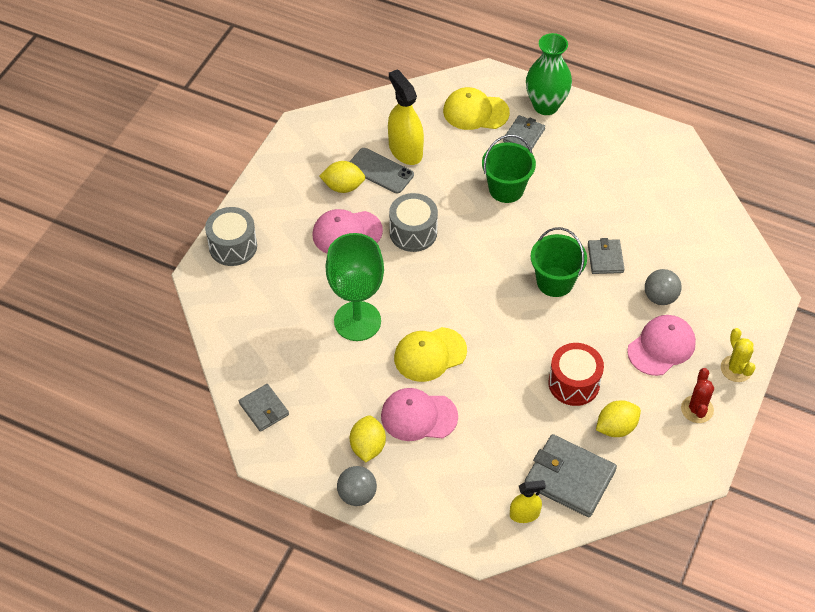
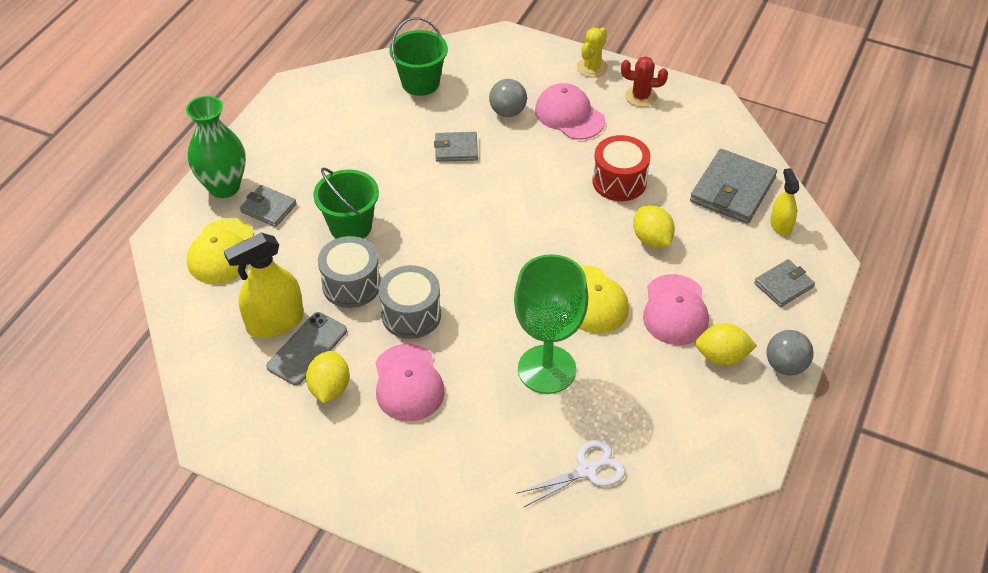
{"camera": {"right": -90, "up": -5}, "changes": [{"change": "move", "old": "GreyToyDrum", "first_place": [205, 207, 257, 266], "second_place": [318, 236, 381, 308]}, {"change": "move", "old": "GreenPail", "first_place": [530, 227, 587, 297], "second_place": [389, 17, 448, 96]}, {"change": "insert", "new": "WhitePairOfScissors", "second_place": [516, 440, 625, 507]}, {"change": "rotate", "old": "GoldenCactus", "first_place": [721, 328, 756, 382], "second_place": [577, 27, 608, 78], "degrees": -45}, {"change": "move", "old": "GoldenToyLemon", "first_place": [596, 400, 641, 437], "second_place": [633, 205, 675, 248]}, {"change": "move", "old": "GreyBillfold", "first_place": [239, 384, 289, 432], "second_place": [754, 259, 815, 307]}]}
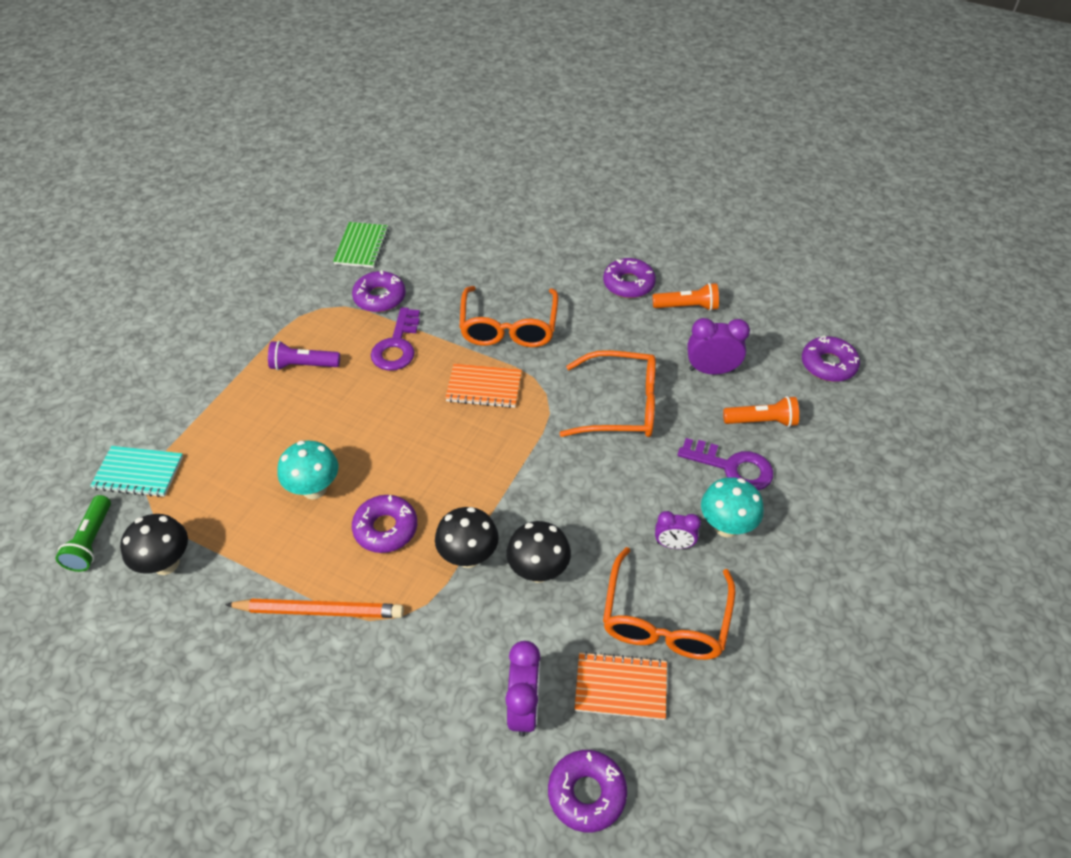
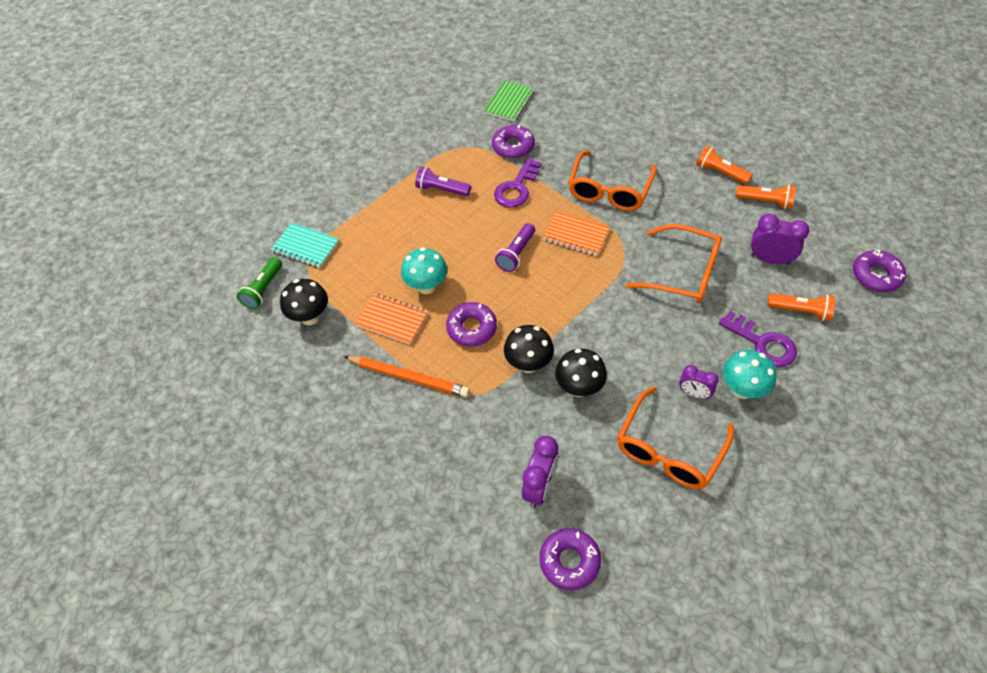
{"camera": {"right": 20, "up": 5}, "changes": [{"change": "move", "old": "BrightOrangeNotepad", "first_place": [575, 651, 667, 720], "second_place": [356, 293, 428, 345]}, {"change": "insert", "new": "RoyalPurpleFlashlight", "second_place": [495, 223, 535, 272]}, {"change": "replace", "old": "RoyalPurpleDoughnut", "new": "BrightOrangeFlashlight", "first_place": [603, 258, 656, 298], "second_place": [696, 146, 753, 184]}]}
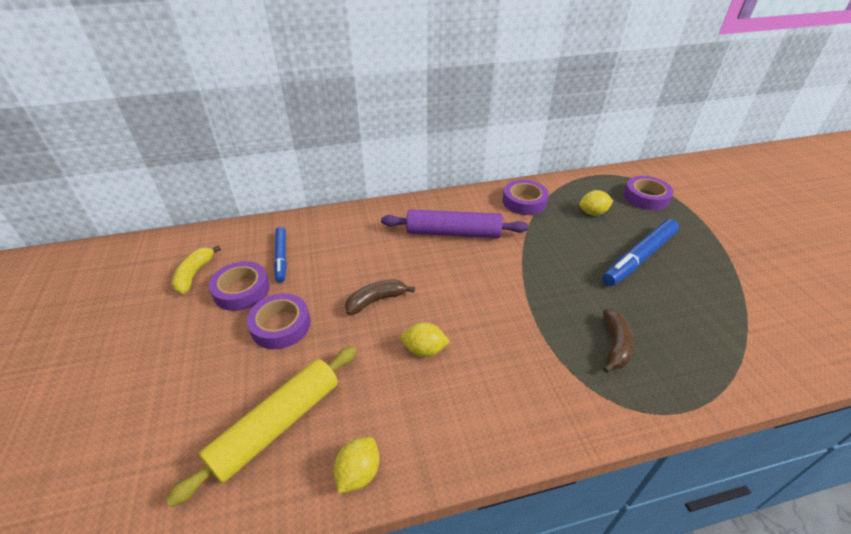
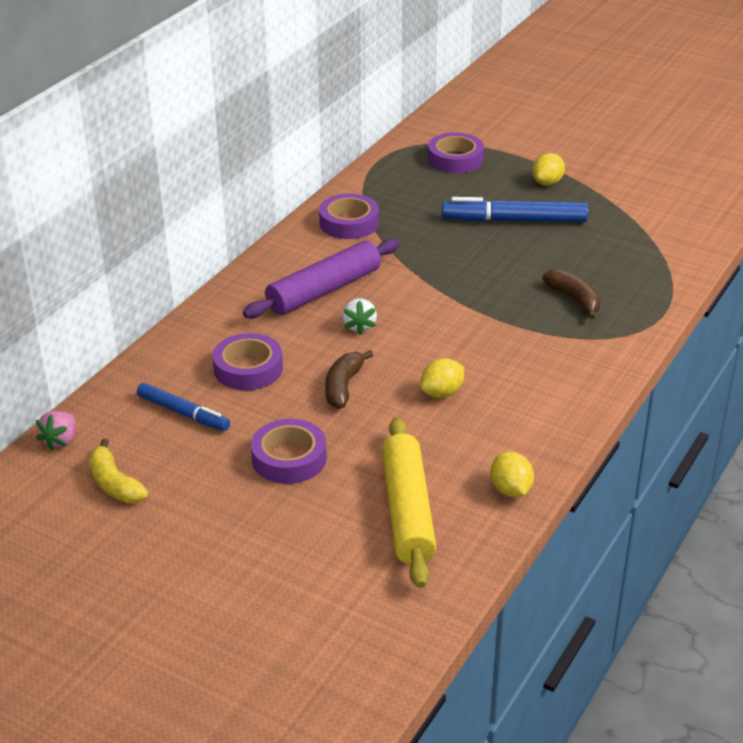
{"camera": {"right": -45, "up": -5}, "changes": [{"change": "insert", "new": "PinkBerry", "second_place": [36, 411, 76, 451]}, {"change": "move", "old": "RoyalPurpleStickyTape", "first_place": [209, 261, 270, 311], "second_place": [213, 333, 283, 390]}, {"change": "insert", "new": "WhiteBerry", "second_place": [342, 298, 377, 335]}, {"change": "rotate", "old": "BlueFeltPen", "first_place": [602, 219, 679, 286], "second_place": [442, 197, 588, 222], "degrees": 90}, {"change": "move", "old": "GoldenToyLemon", "first_place": [579, 190, 613, 215], "second_place": [532, 153, 565, 186]}]}
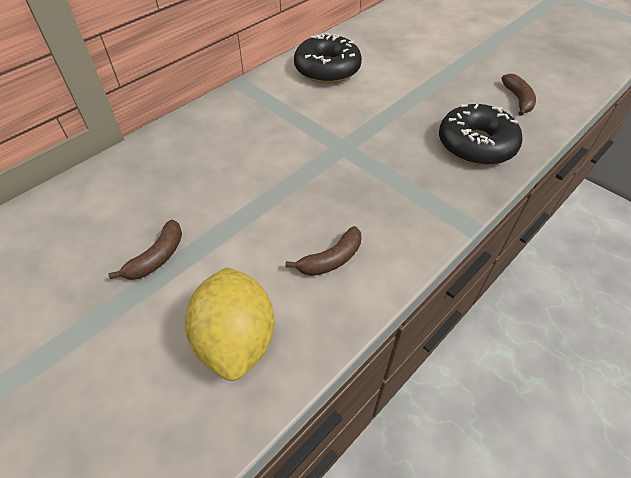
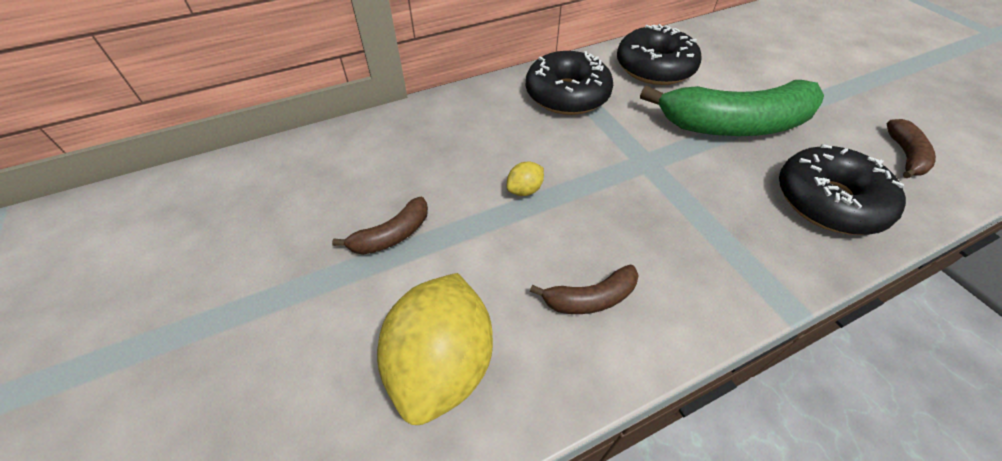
{"camera": {"right": 20, "up": 0}, "changes": [{"change": "insert", "new": "GoldenToyLemon", "second_place": [507, 161, 544, 196]}, {"change": "insert", "new": "JetBlackDoughnut", "second_place": [526, 51, 613, 115]}, {"change": "insert", "new": "GreenBanana", "second_place": [640, 80, 824, 136]}]}
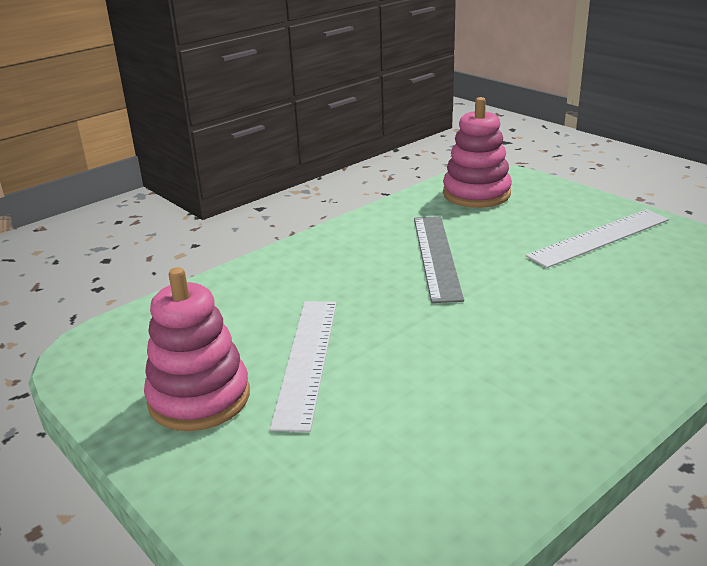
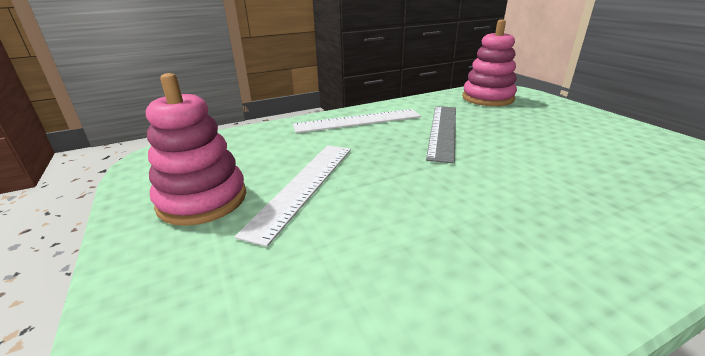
{"camera": {"right": 15, "up": 0}, "changes": [{"change": "move", "old": "WhiteMeasuringStick", "first_place": [526, 209, 669, 268], "second_place": [293, 109, 421, 133]}]}
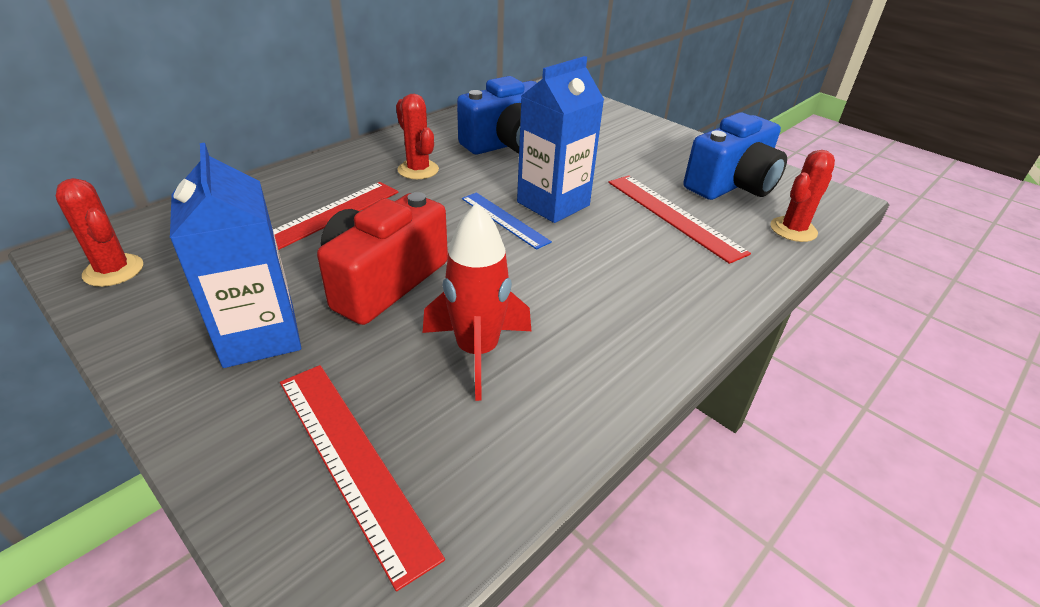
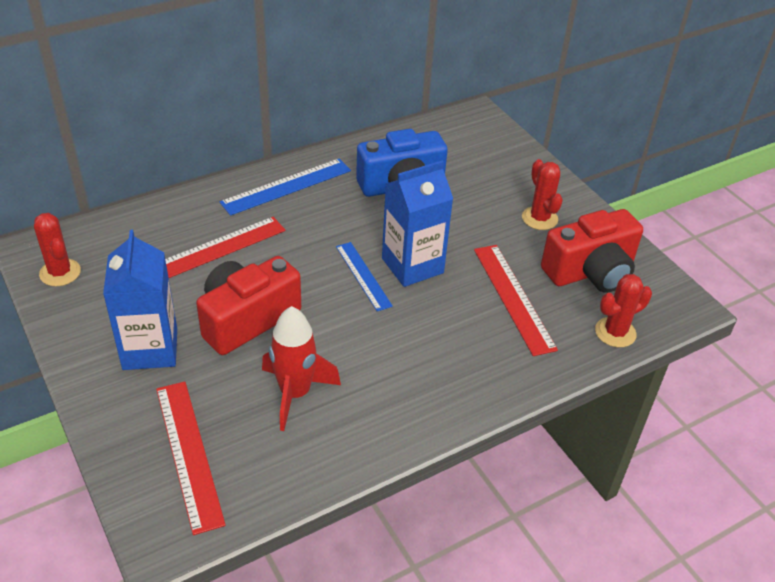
{"camera": {"right": 15, "up": 5}, "changes": [{"change": "insert", "new": "BlueMeasuringStick", "second_place": [220, 159, 351, 216]}, {"change": "move", "old": "CrimsonCactus", "first_place": [396, 94, 439, 179], "second_place": [522, 159, 563, 230]}, {"change": "recolor", "old": "BluePhotoCamera", "new": "CrimsonPhotoCamera", "first_place": [684, 112, 787, 200], "second_place": [541, 209, 643, 293]}]}
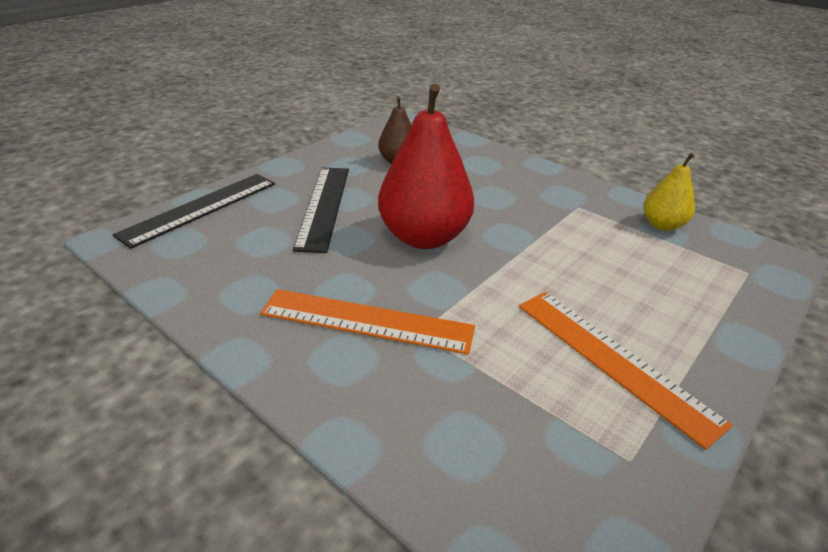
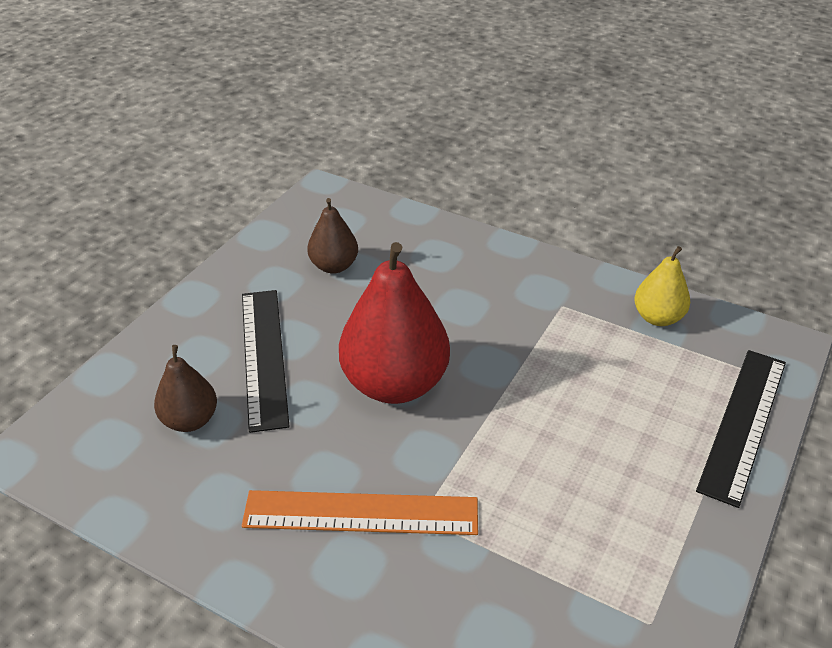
{"camera": {"right": -10, "up": 5}, "changes": [{"change": "insert", "new": "DarkBrownToyPear", "second_place": [154, 345, 217, 432]}, {"change": "move", "old": "JetBlackMeasuringStick", "first_place": [113, 174, 275, 249], "second_place": [696, 350, 786, 508]}, {"change": "delete", "old": "BrightOrangeMeasuringStick", "first_place": [519, 292, 733, 450]}]}
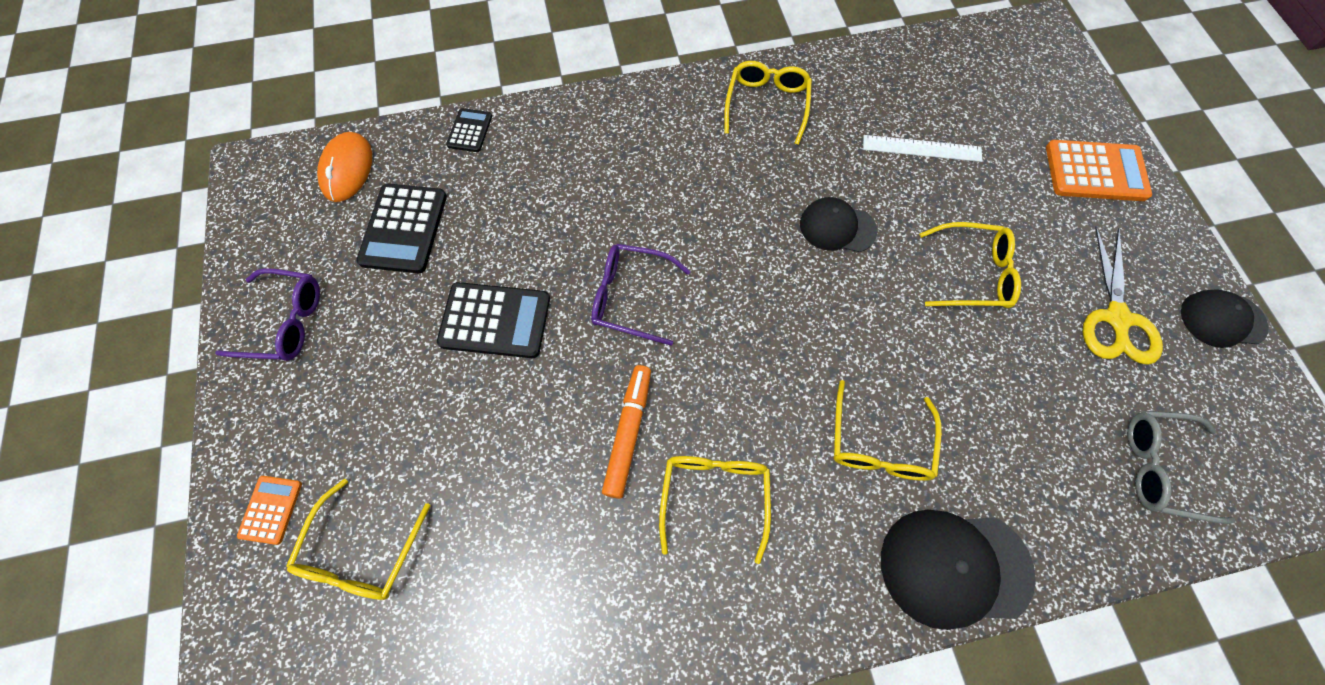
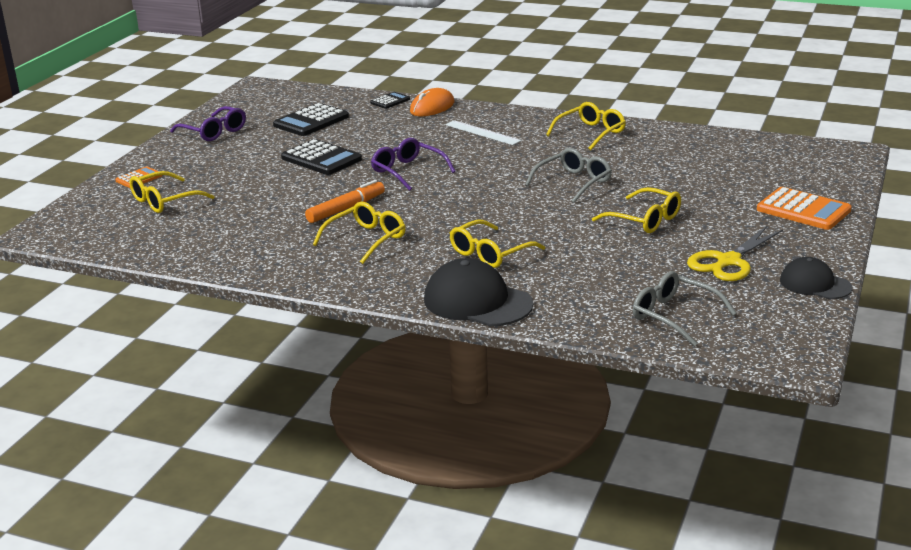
{"camera": {"right": 35, "up": -40}, "changes": [{"change": "move", "old": "BrightOrangeMouse", "first_place": [317, 132, 372, 202], "second_place": [410, 88, 454, 116]}, {"change": "move", "old": "WhiteMeasuringStick", "first_place": [863, 135, 983, 162], "second_place": [445, 120, 522, 145]}, {"change": "replace", "old": "JetBlackCap", "new": "GreyGlasses", "first_place": [800, 197, 877, 252], "second_place": [525, 148, 612, 203]}]}
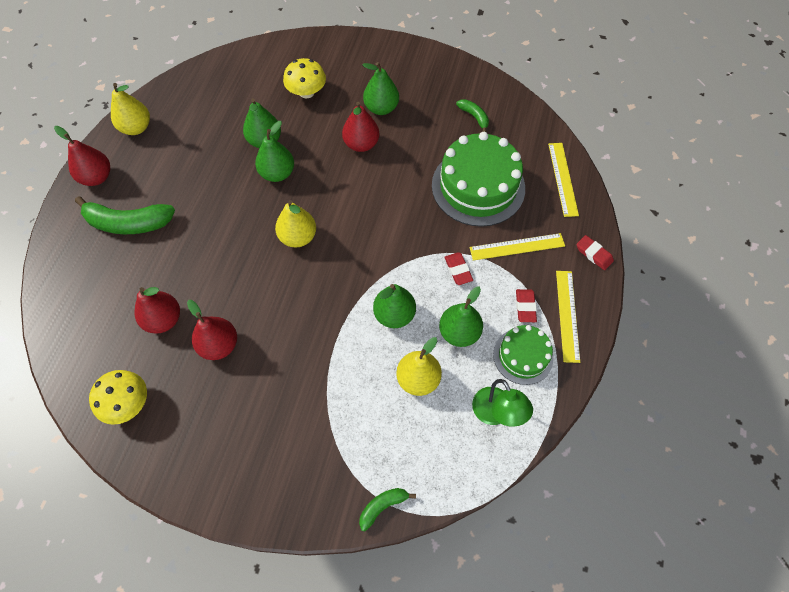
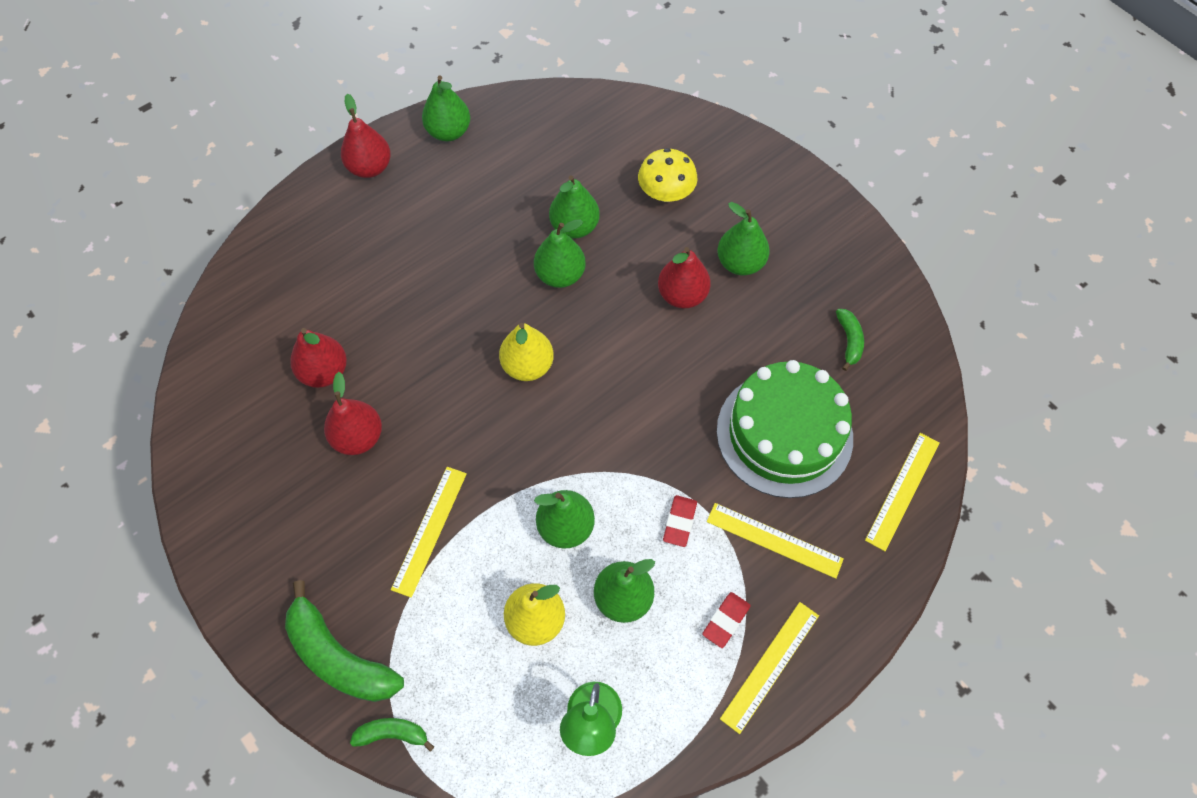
{"camera": {"right": 35, "up": 0}, "changes": [{"change": "move", "old": "GreenBanana", "first_place": [75, 196, 175, 234], "second_place": [285, 580, 404, 702]}, {"change": "insert", "new": "GoldenMeasuringStick", "second_place": [391, 467, 467, 598]}, {"change": "recolor", "old": "GoldenToyPear", "new": "GreenToyPear", "first_place": [111, 83, 150, 135], "second_place": [422, 75, 470, 141]}, {"change": "delete", "old": "GoldenMushroom", "first_place": [89, 370, 147, 425]}, {"change": "delete", "old": "GreenCake", "first_place": [493, 325, 553, 385]}, {"change": "delete", "old": "CrimsonGumEraser", "first_place": [576, 235, 614, 270]}]}
